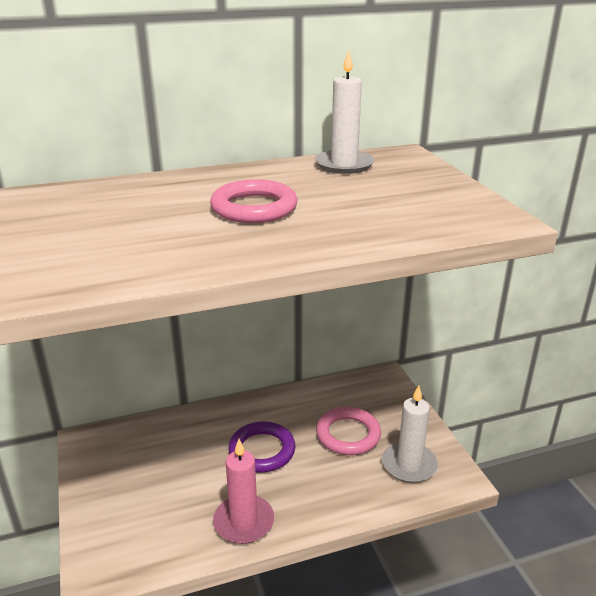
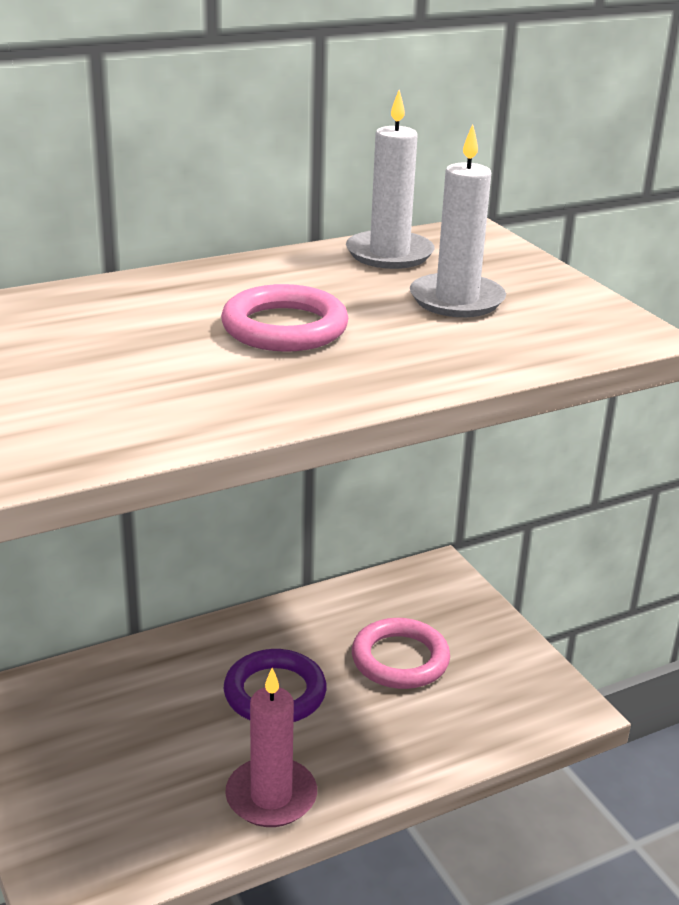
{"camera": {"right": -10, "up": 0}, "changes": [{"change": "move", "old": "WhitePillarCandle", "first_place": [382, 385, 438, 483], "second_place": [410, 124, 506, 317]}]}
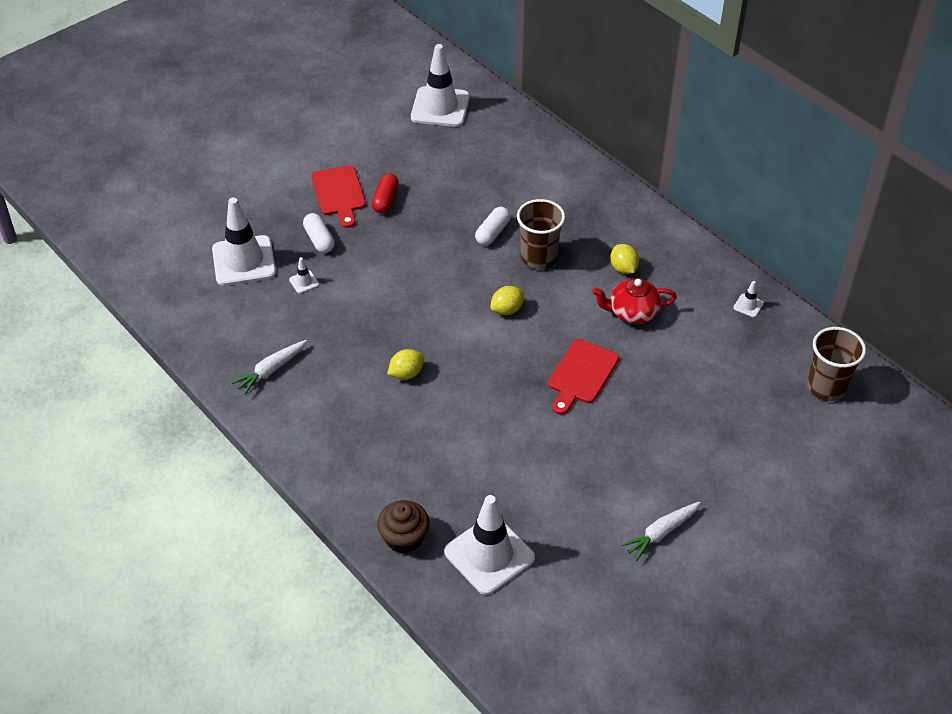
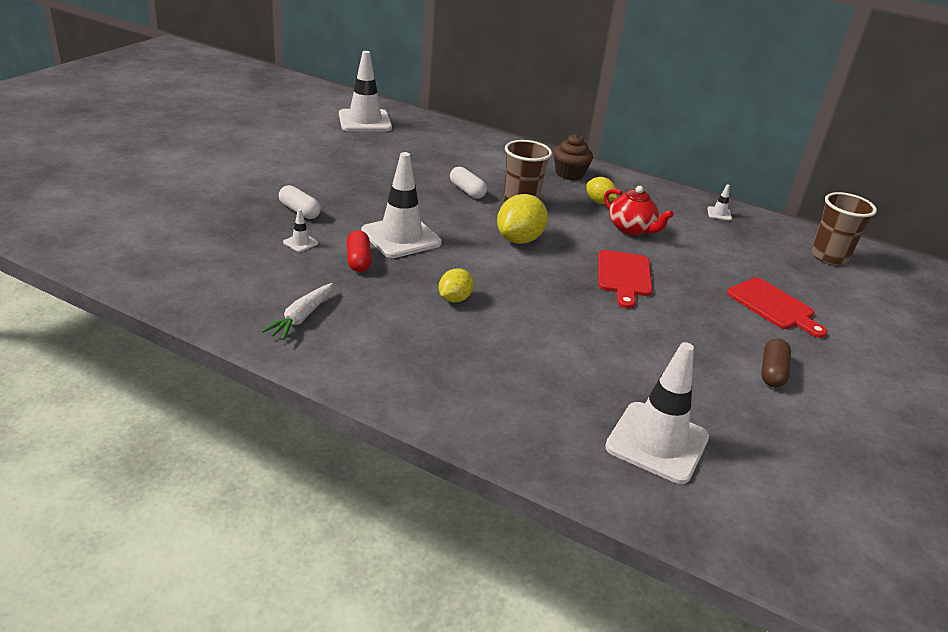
{"camera": {"right": -25, "up": -15}, "changes": [{"change": "move", "old": "CrimsonCapsule", "first_place": [372, 173, 399, 213], "second_place": [347, 230, 372, 272]}, {"change": "move", "old": "WhiteRoadCone", "first_place": [212, 197, 276, 286], "second_place": [361, 152, 442, 258]}, {"change": "rotate", "old": "WhiteCapsule", "first_place": [475, 207, 511, 246], "second_place": [450, 167, 487, 199], "degrees": -45}, {"change": "resize", "old": "GoldenToyLemon", "first_place": [490, 286, 525, 315], "second_place": [497, 194, 548, 244], "factor": 1.65}, {"change": "move", "old": "DarkBrownFairyCake", "first_place": [377, 500, 430, 554], "second_place": [553, 134, 593, 180]}, {"change": "rotate", "old": "CrimsonTeaPot", "first_place": [592, 278, 677, 324], "second_place": [604, 186, 674, 235], "degrees": -105}, {"change": "move", "old": "CrimsonBreadBoard", "first_place": [311, 165, 366, 228], "second_place": [727, 277, 828, 338]}, {"change": "insert", "new": "DarkBrownCapsule", "second_place": [761, 338, 791, 387]}, {"change": "delete", "old": "WhiteCarrot", "first_place": [621, 502, 701, 561]}]}
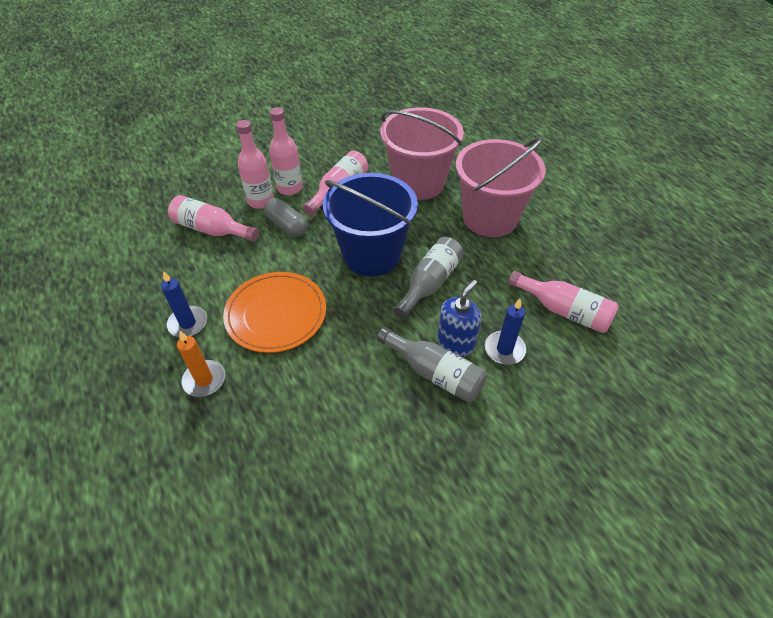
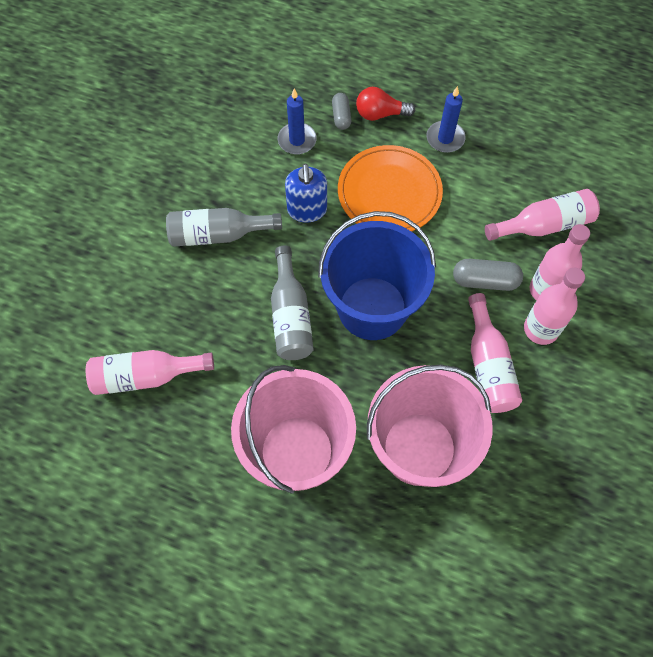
{"camera": {"right": 140, "up": 15}, "changes": [{"change": "move", "old": "BluePillarCandle", "first_place": [485, 299, 526, 365], "second_place": [278, 88, 317, 154]}, {"change": "move", "old": "BluePumpBottle", "first_place": [437, 280, 481, 356], "second_place": [285, 164, 327, 223]}, {"change": "insert", "new": "GreyCapsule", "second_place": [332, 93, 351, 130]}, {"change": "replace", "old": "BrightOrangePillarCandle", "new": "CrimsonLightBulb", "first_place": [177, 331, 225, 397], "second_place": [356, 87, 415, 121]}]}
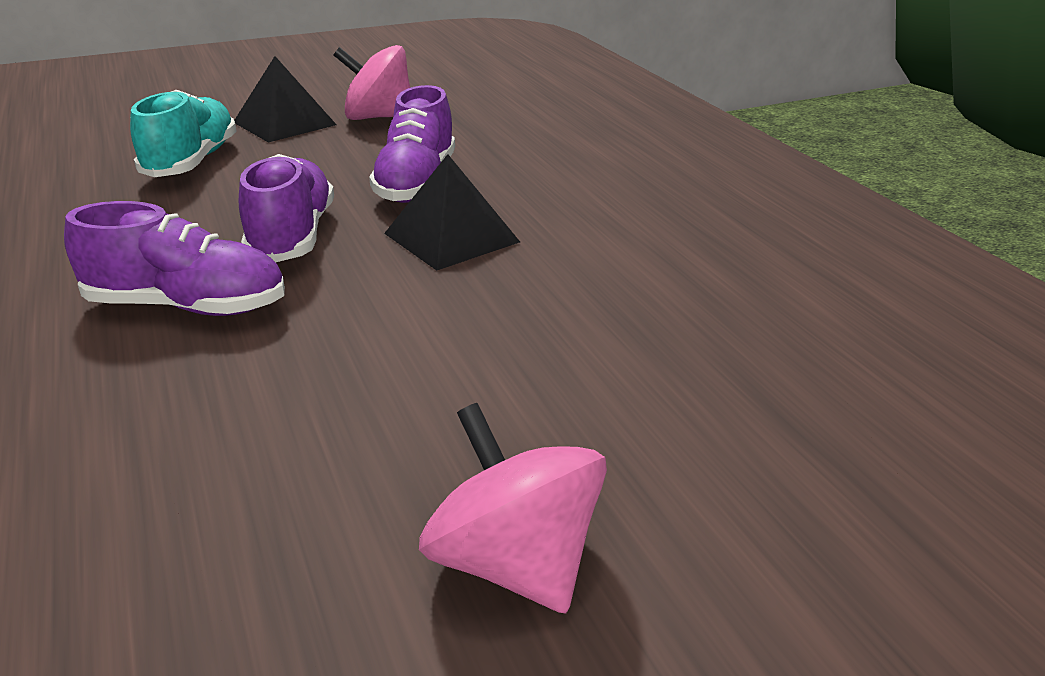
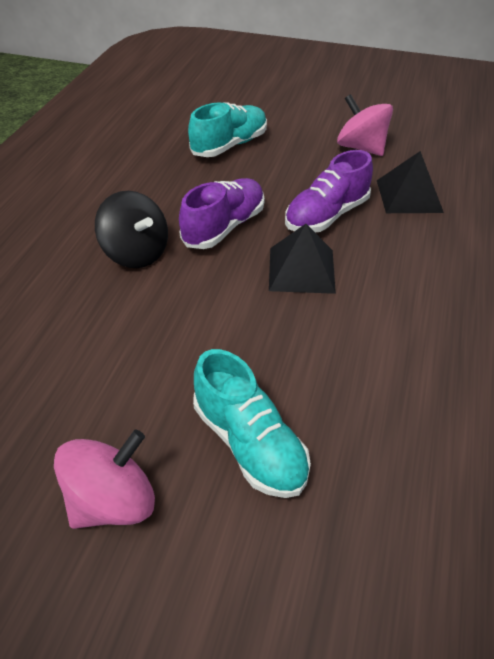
{"camera": {"right": 40, "up": 15}, "changes": [{"change": "rotate", "old": "PinkToyTop", "first_place": [419, 403, 607, 613], "second_place": [54, 430, 155, 529], "degrees": 45}, {"change": "replace", "old": "RoyalPurpleShoe", "new": "JetBlackToyTop", "first_place": [64, 201, 285, 316], "second_place": [95, 191, 168, 268]}, {"change": "insert", "new": "AquaShoe", "second_place": [193, 349, 311, 498]}, {"change": "move", "old": "JetBlackPyramidShape", "first_place": [234, 56, 337, 143], "second_place": [377, 151, 444, 213]}]}
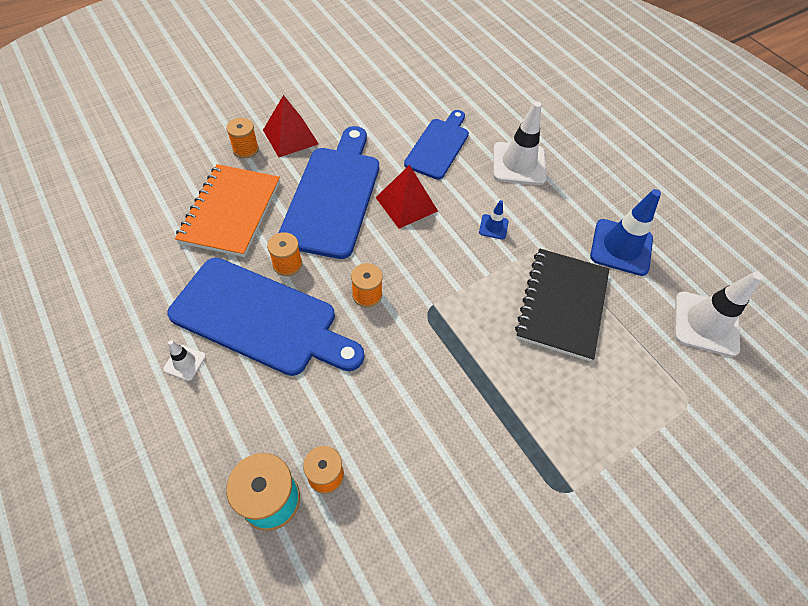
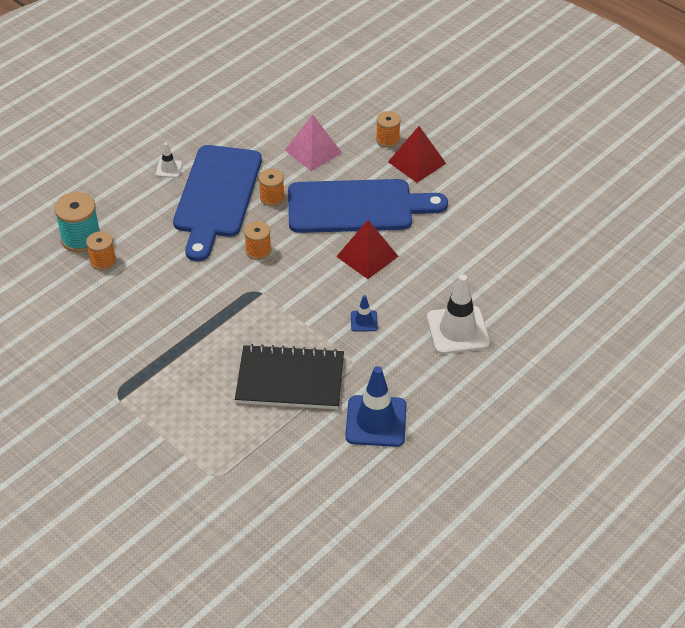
{"camera": {"right": 80, "up": -10}, "changes": [{"change": "replace", "old": "BrightOrangeNotepad", "new": "PinkPyramidShape", "first_place": [175, 164, 280, 257], "second_place": [285, 115, 342, 171]}, {"change": "delete", "old": "BlueBreadBoard", "first_place": [404, 110, 469, 180]}, {"change": "delete", "old": "WhiteRoadCone", "first_place": [674, 272, 763, 357]}]}
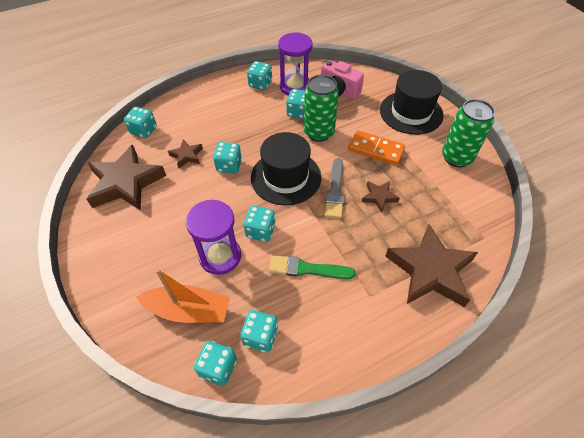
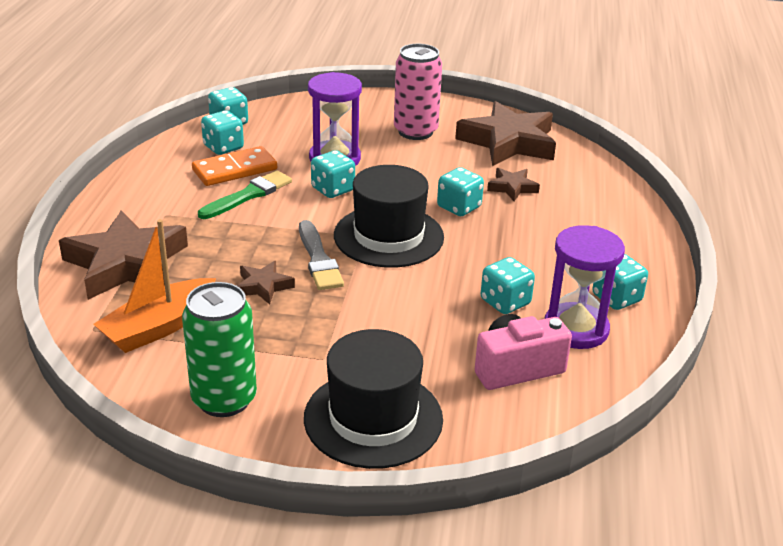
{"camera": {"right": 125, "up": -20}, "changes": [{"change": "move", "old": "BrightOrangeBoat", "first_place": [136, 269, 230, 323], "second_place": [93, 219, 216, 353]}, {"change": "move", "old": "BrightOrangeDominoPiece", "first_place": [348, 130, 405, 165], "second_place": [192, 146, 277, 186]}, {"change": "rotate", "old": "GreyPaintbrush", "first_place": [325, 158, 344, 218], "second_place": [299, 220, 344, 290], "degrees": -150}, {"change": "insert", "new": "PinkCan", "second_place": [394, 44, 442, 140]}, {"change": "delete", "old": "AquaDice", "first_place": [124, 107, 157, 138]}, {"change": "delete", "old": "GreenCan", "first_place": [304, 74, 339, 142]}]}
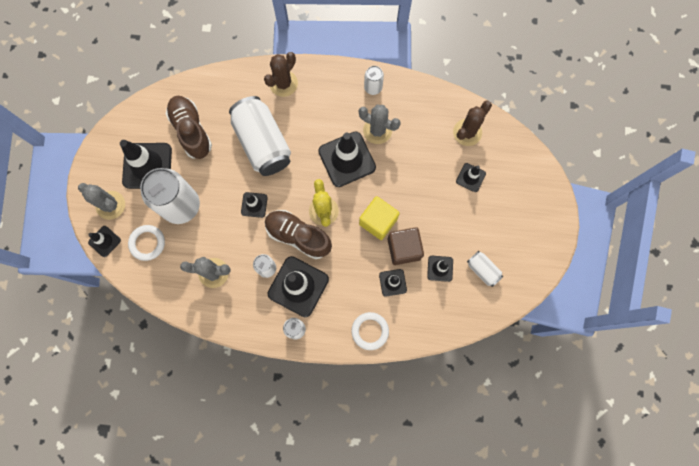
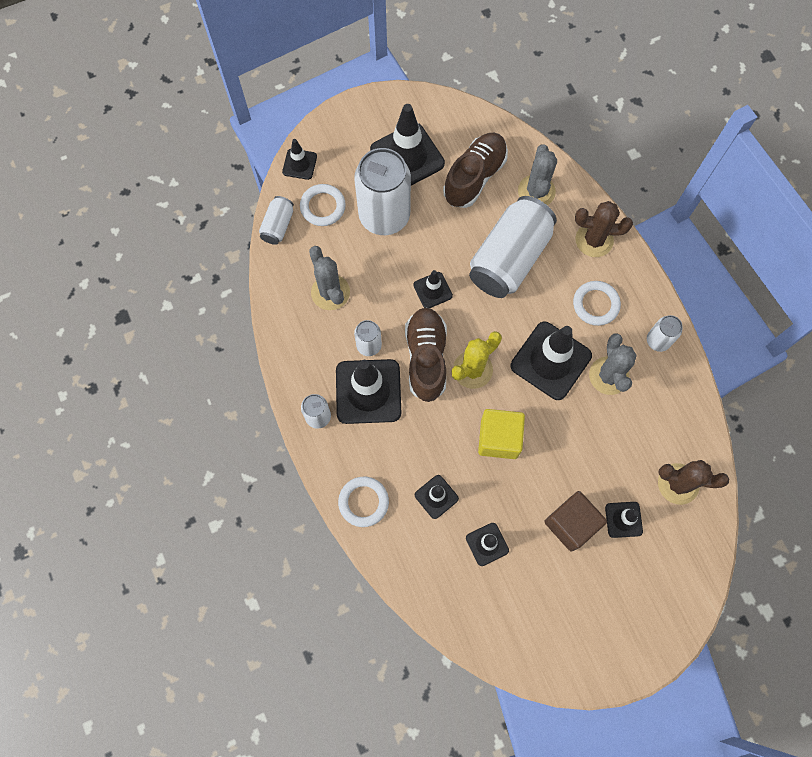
{"camera": {"right": 60, "up": -5}, "changes": [{"change": "move", "old": "WhiteCan", "first_place": [467, 251, 503, 287], "second_place": [259, 196, 294, 245]}, {"change": "move", "old": "GreyCactus", "first_place": [78, 183, 125, 220], "second_place": [518, 144, 557, 205]}, {"change": "move", "old": "DarkBrownSolidCube", "first_place": [388, 227, 424, 265], "second_place": [544, 491, 607, 552]}, {"change": "insert", "new": "WhiteTorus", "second_place": [573, 281, 621, 326]}]}
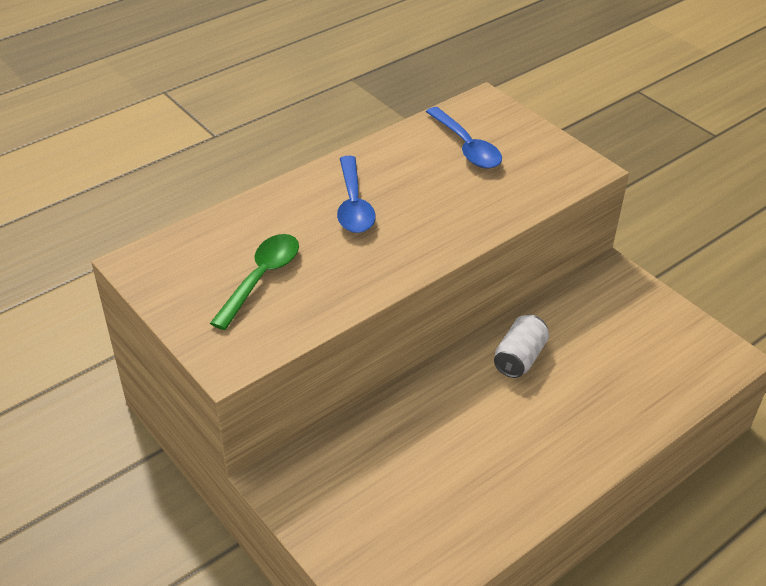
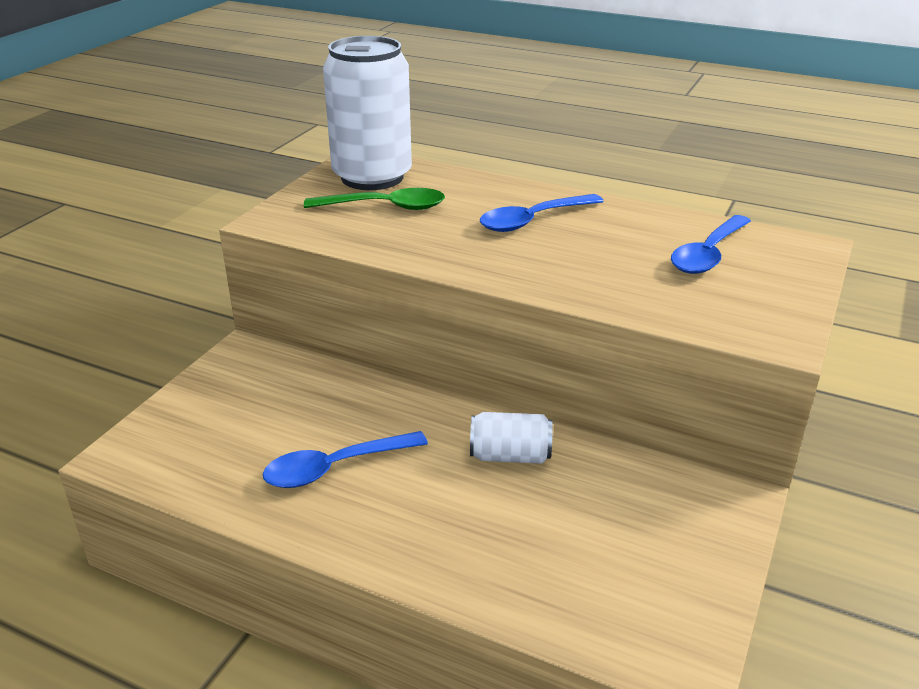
{"camera": {"right": 65, "up": -10}, "changes": [{"change": "insert", "new": "BlueSpoon", "second_place": [263, 431, 428, 488]}, {"change": "insert", "new": "WhiteCan", "second_place": [323, 36, 412, 190]}]}
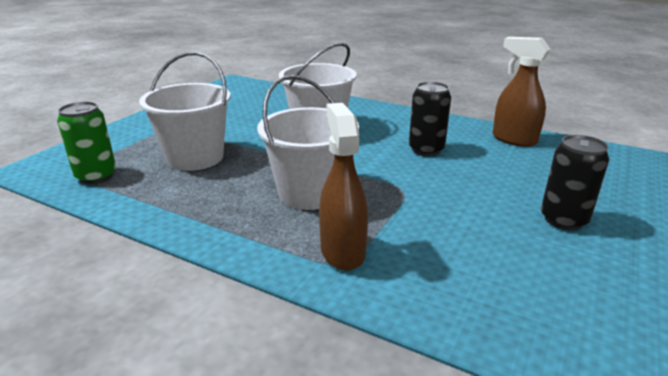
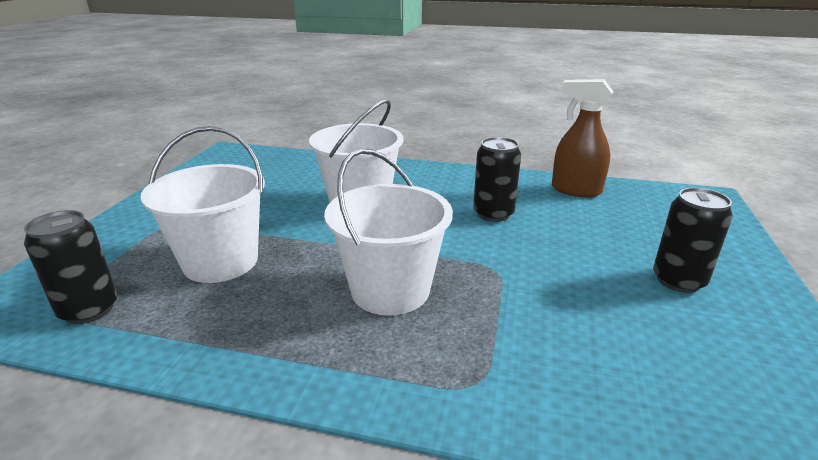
{"camera": {"right": -15, "up": 0}, "changes": [{"change": "recolor", "old": "GreenCan", "new": "JetBlackCan", "first_place": [57, 102, 116, 184], "second_place": [24, 210, 117, 324]}, {"change": "delete", "old": "DarkBrownSprayBottle", "first_place": [319, 103, 368, 271]}]}
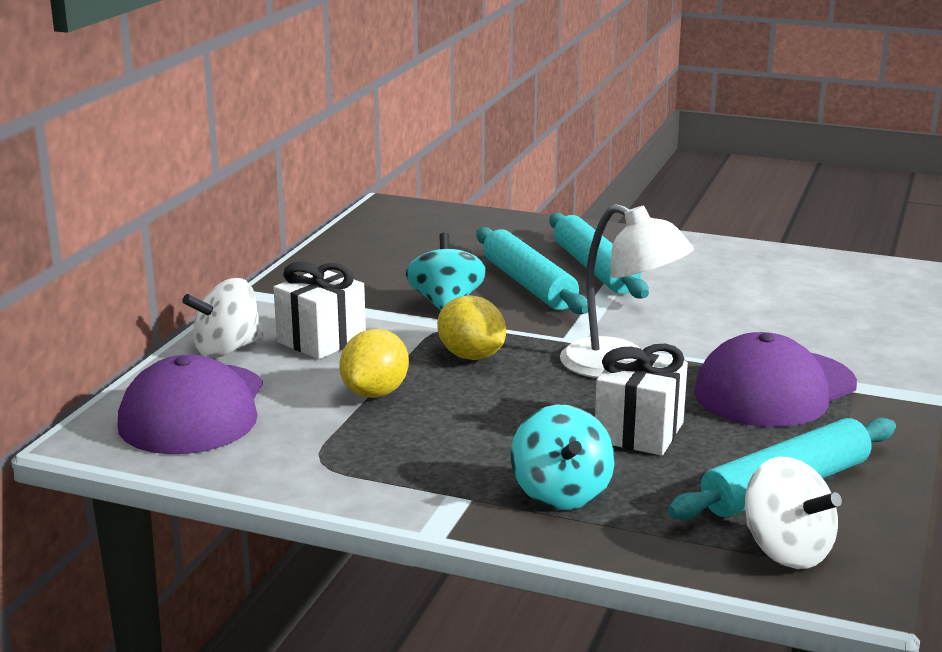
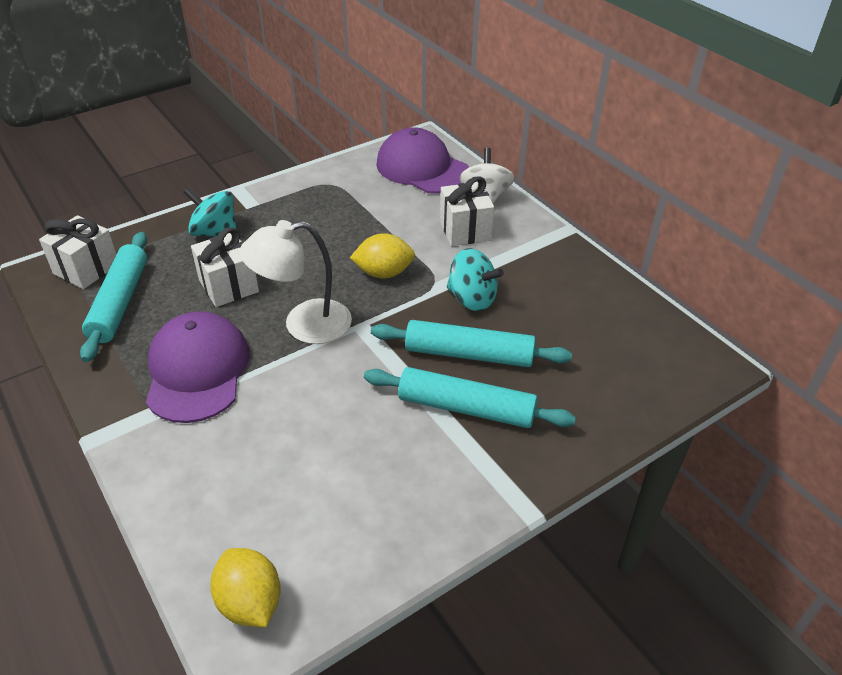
{"camera": {"right": 125, "up": 20}, "changes": [{"change": "replace", "old": "WhiteToyTop", "new": "WhiteGift", "first_place": [745, 457, 842, 569], "second_place": [39, 215, 116, 289]}, {"change": "move", "old": "GoldenToyLemon", "first_place": [339, 329, 409, 398], "second_place": [210, 548, 281, 627]}]}
